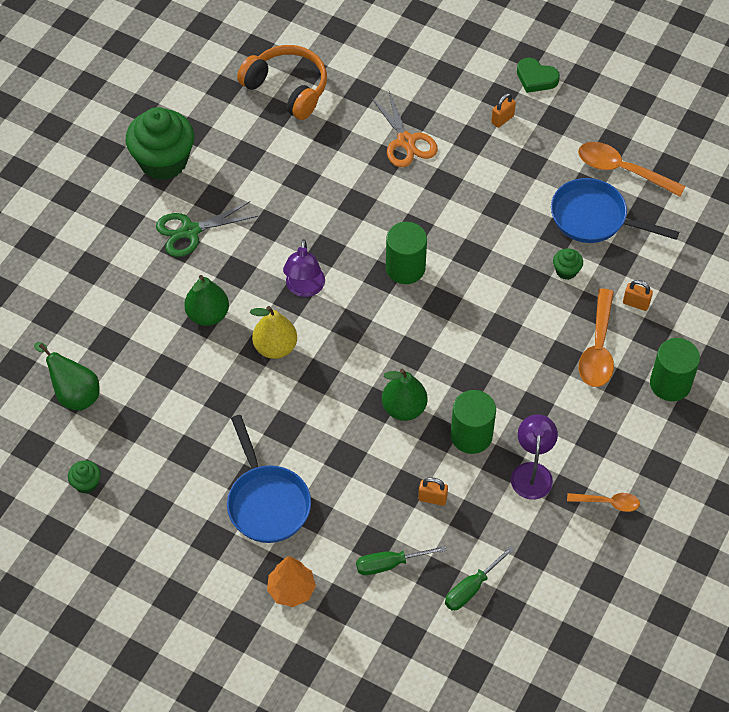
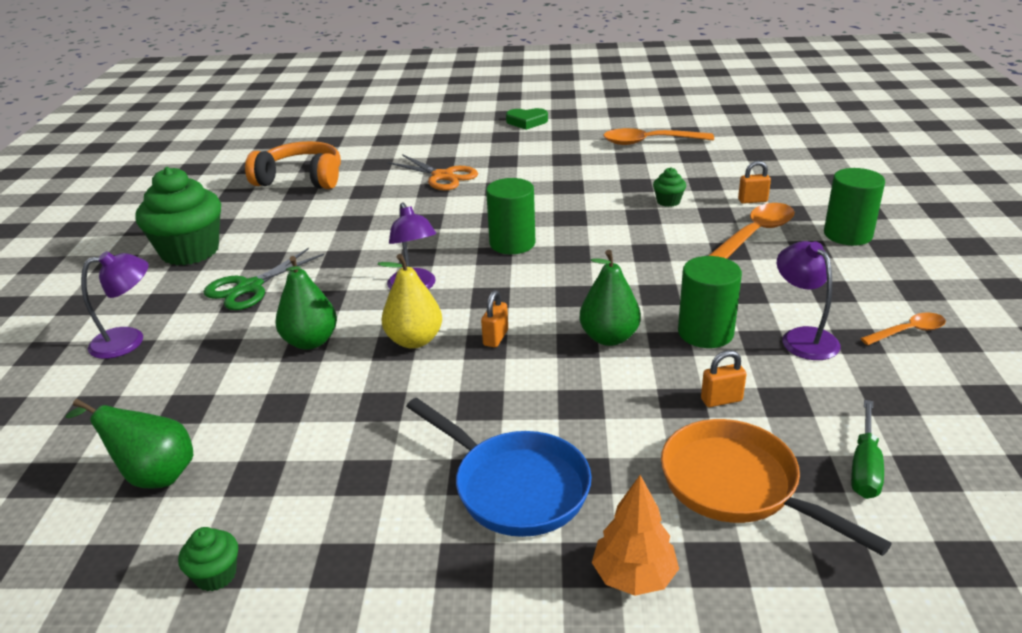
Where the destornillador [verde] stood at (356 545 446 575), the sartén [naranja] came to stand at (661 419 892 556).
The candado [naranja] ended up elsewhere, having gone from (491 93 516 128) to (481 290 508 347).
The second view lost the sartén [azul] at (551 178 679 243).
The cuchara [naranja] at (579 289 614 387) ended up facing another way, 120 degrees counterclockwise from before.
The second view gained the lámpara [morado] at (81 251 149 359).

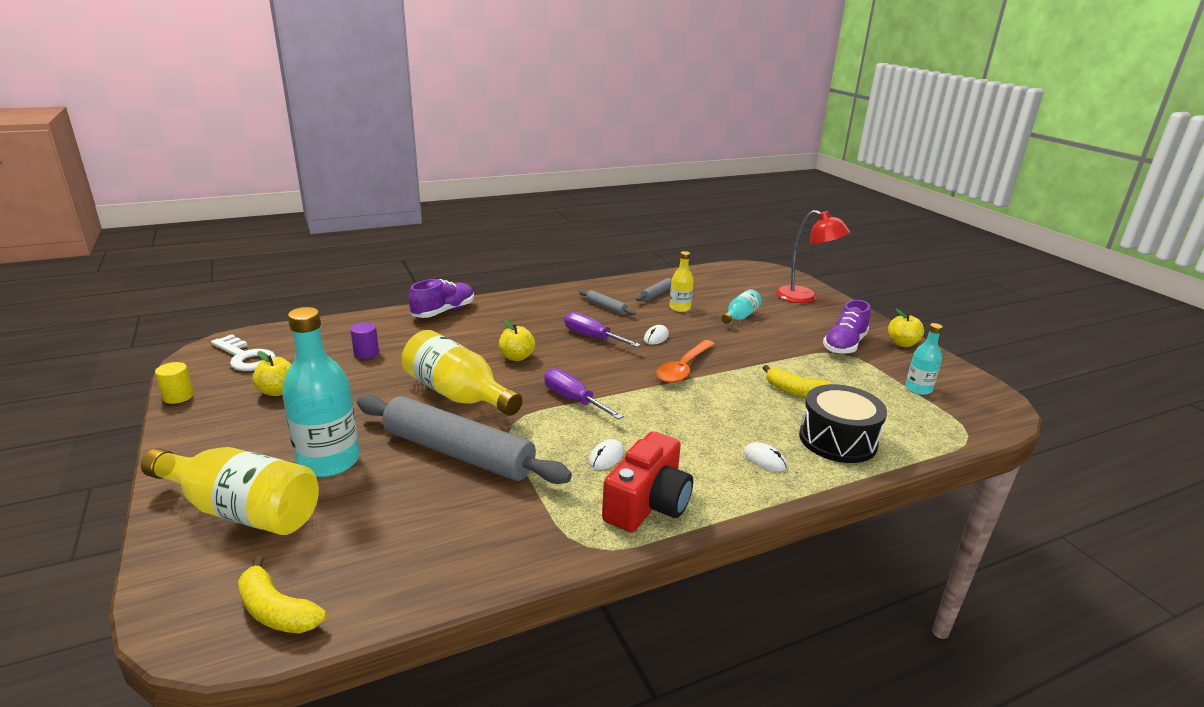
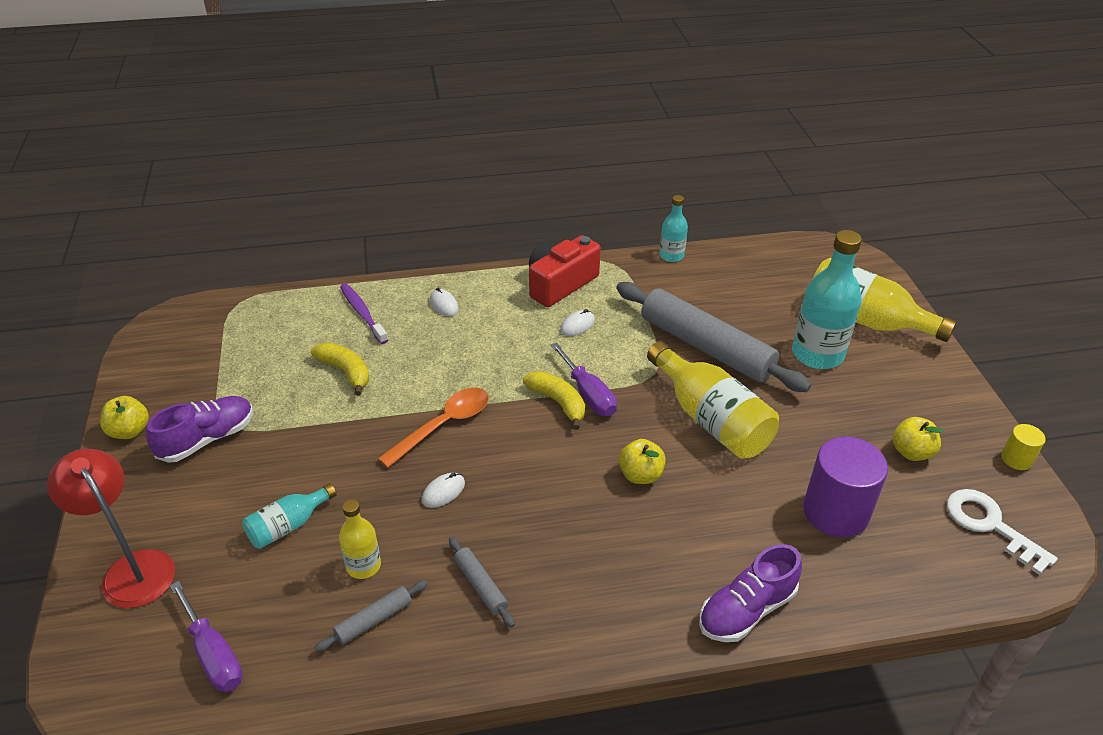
The plátano [amarillo] ended up elsewhere, having gone from (238 556 327 633) to (523 371 585 430).
The size of the cilindro [morado] at (350 322 379 359) changed by a factor of 2.04.
The destornillador [morado] ended up elsewhere, having gone from (564 312 641 347) to (170 581 243 692).
Where the tambor [negro] stood at (799 384 887 463), the cepillo de dientes [morado] came to stand at (340 283 388 344).
The botella [turquesa] ended up elsewhere, having gone from (905 323 943 395) to (659 195 688 262).

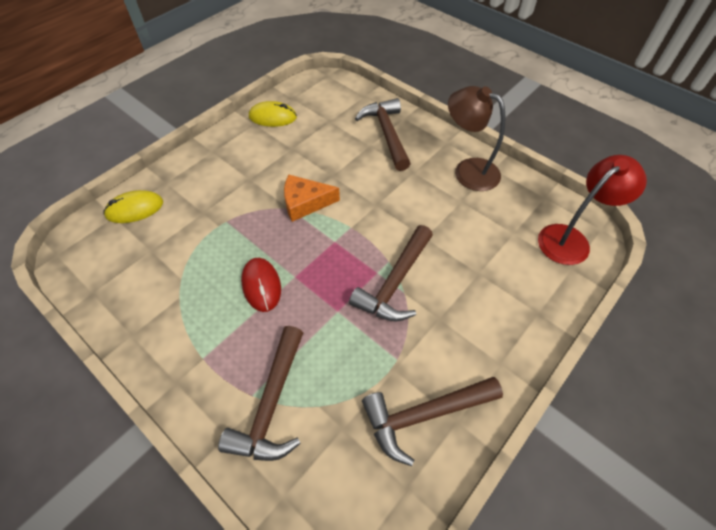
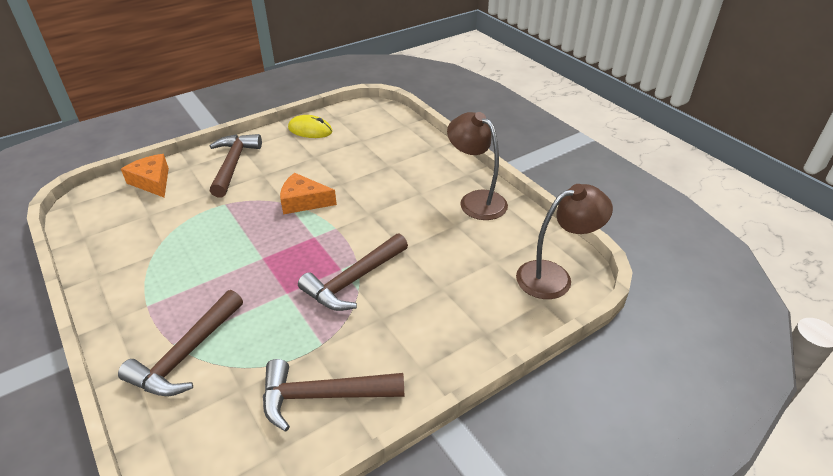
Where the ratón [amarillo] stood at (103 190 163 223), the queso [naranja] came to stand at (121 154 169 197).
The second view lost the ratón [rojo] at (241 258 281 312).
The martillo [marrón] ended up elsewhere, having gone from (355 98 411 171) to (210 134 262 197).
What was the lámpara [rojo] at (538 155 647 265) turned into the lámpara [marrón] at (516 184 613 299).

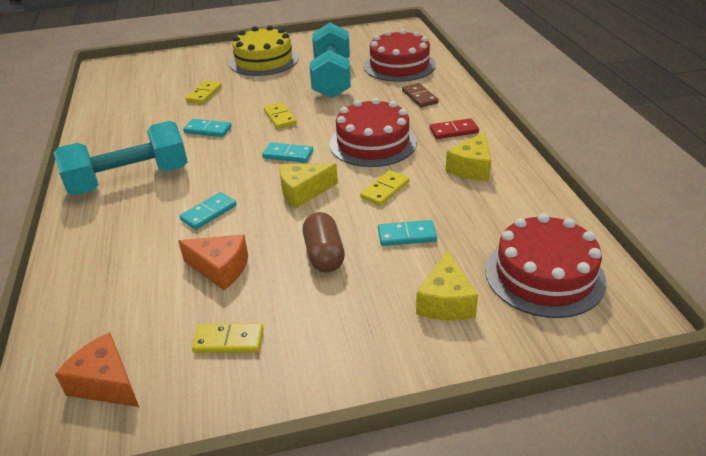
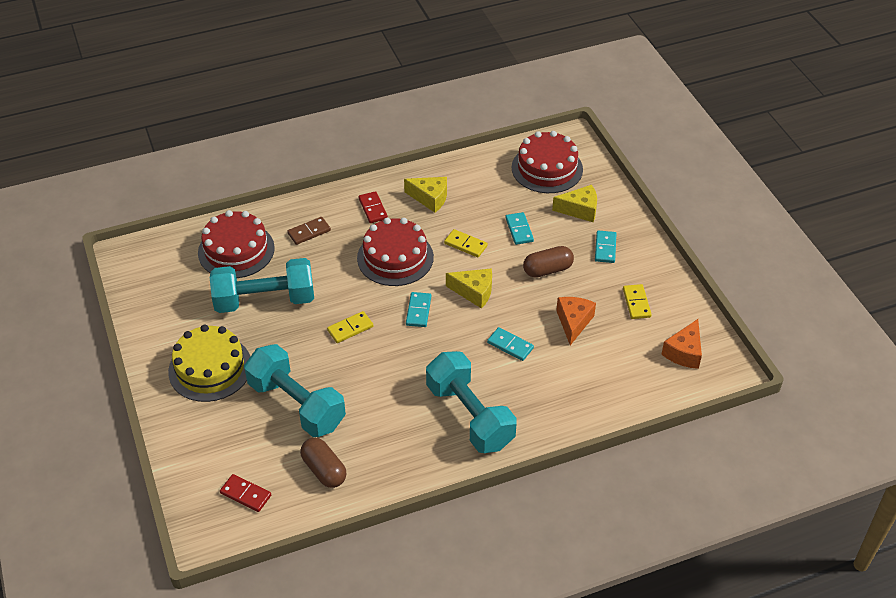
The ficha de dominó [turquesa] ended up elsewhere, having gone from (183 119 232 137) to (595 230 617 263).
Where the ficha de dominó [amarillo] stood at (185 81 222 104), the mancuerna [turquesa] came to stand at (244 344 346 437).
The queso [amarillo] at (279 163 338 209) ended up facing another way, 45 degrees counterclockwise from before.
The second view gained the ficha de dominó [rojo] at (220 474 271 512).
The second view gained the cápsula [marrón] at (300 438 346 488).

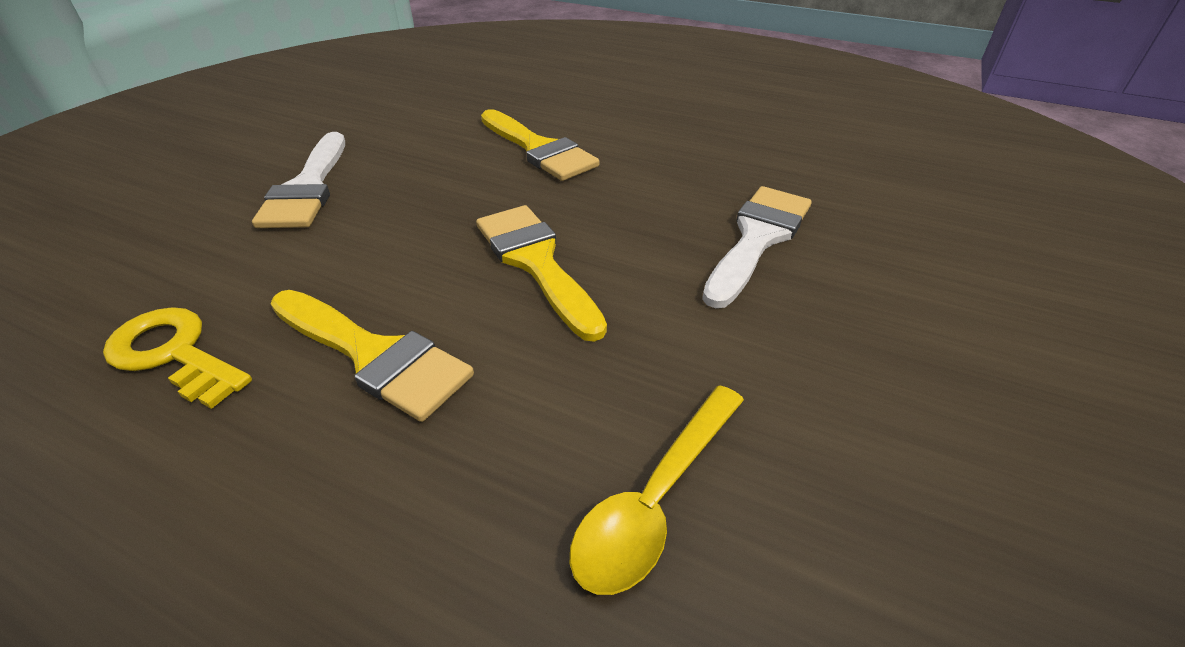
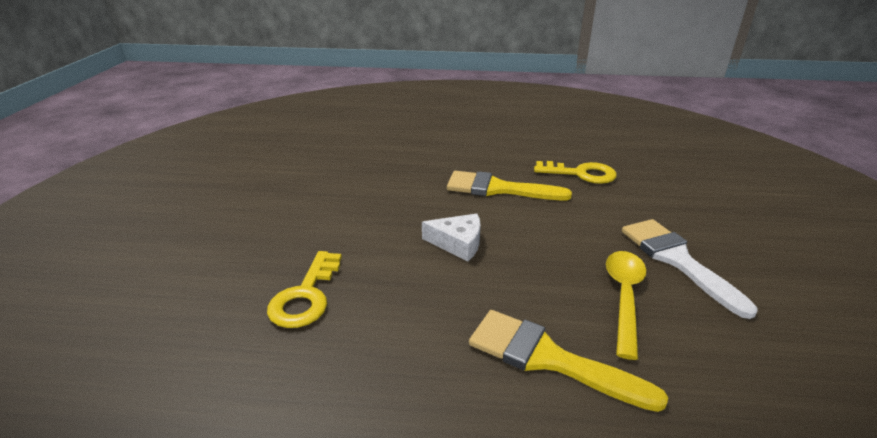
Where the pincel [amarillo] stood at (476 205 607 342), the queso [blanco] came to stand at (422 214 480 261).
The cuchara [amarillo] ended up elsewhere, having gone from (570 385 744 595) to (606 251 647 360).
Where the pincel [blanco] stood at (702 186 811 308), the llave [amarillo] came to stand at (267 251 342 328).

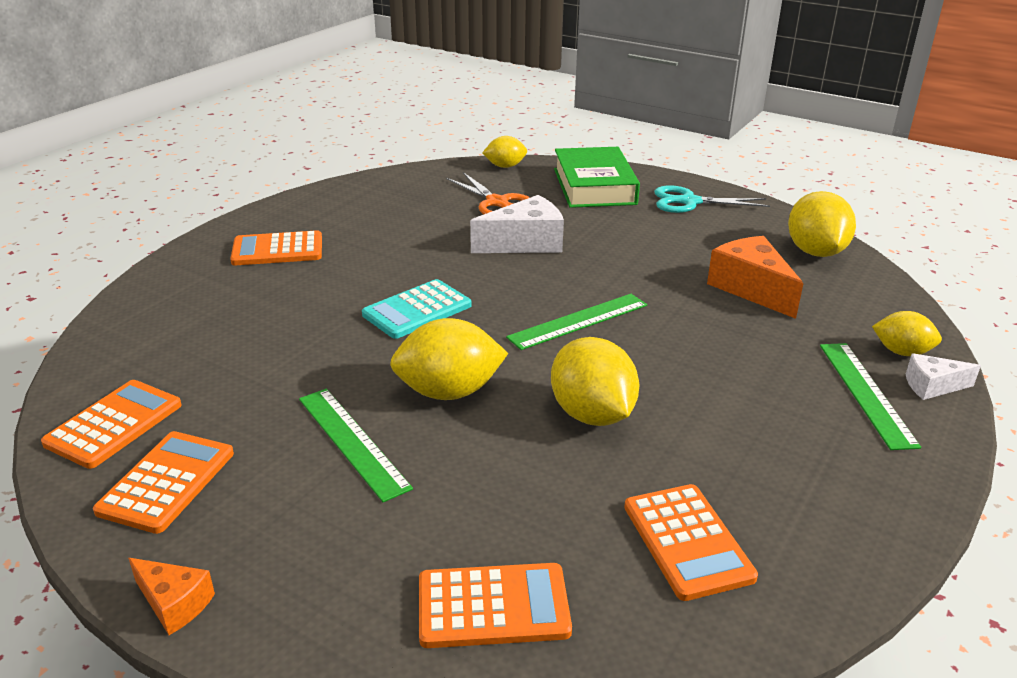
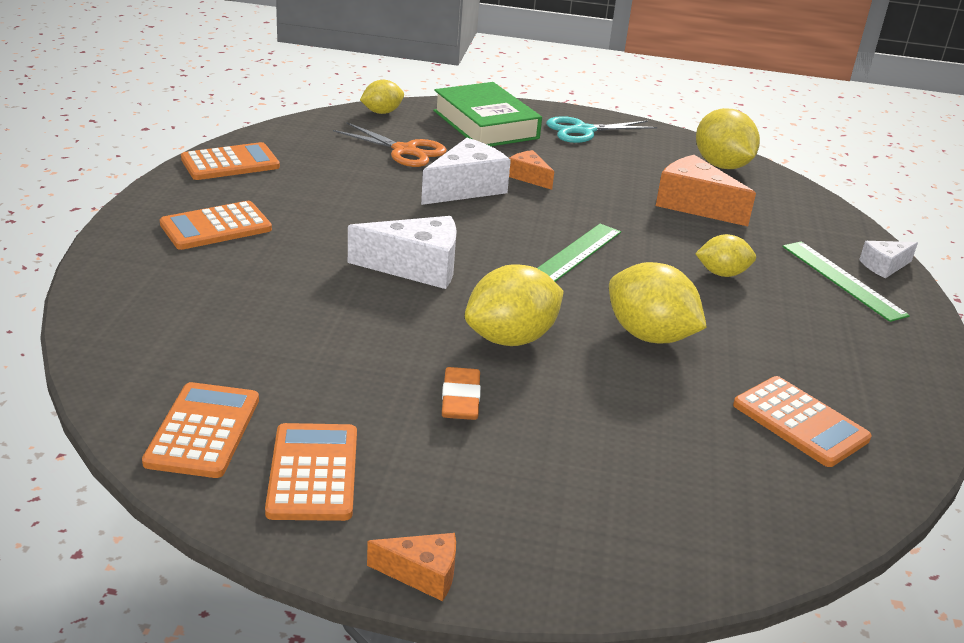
Where the regla [verde] stood at (299 389 413 502), the goma de borrar [naranja] came to stand at (442 367 481 420).
Where the calculadora [turquesa] stood at (362 279 472 339), the queso [blanco] came to stand at (348 216 457 289).
The calculadora [naranja] ended up elsewhere, having gone from (419 563 572 648) to (181 142 280 180).
The limón [amarillo] ended up elsewhere, having gone from (872 311 942 356) to (695 234 756 277).
The second view gained the queso [naranja] at (509 150 554 190).

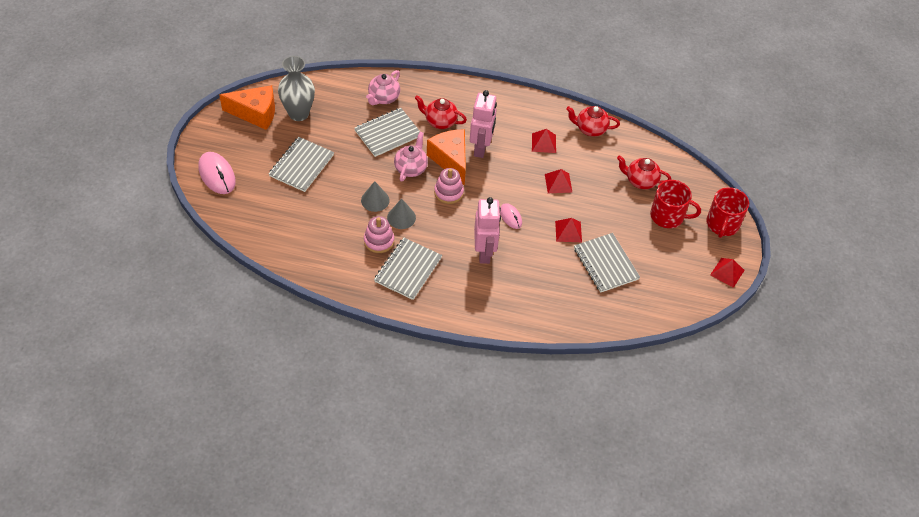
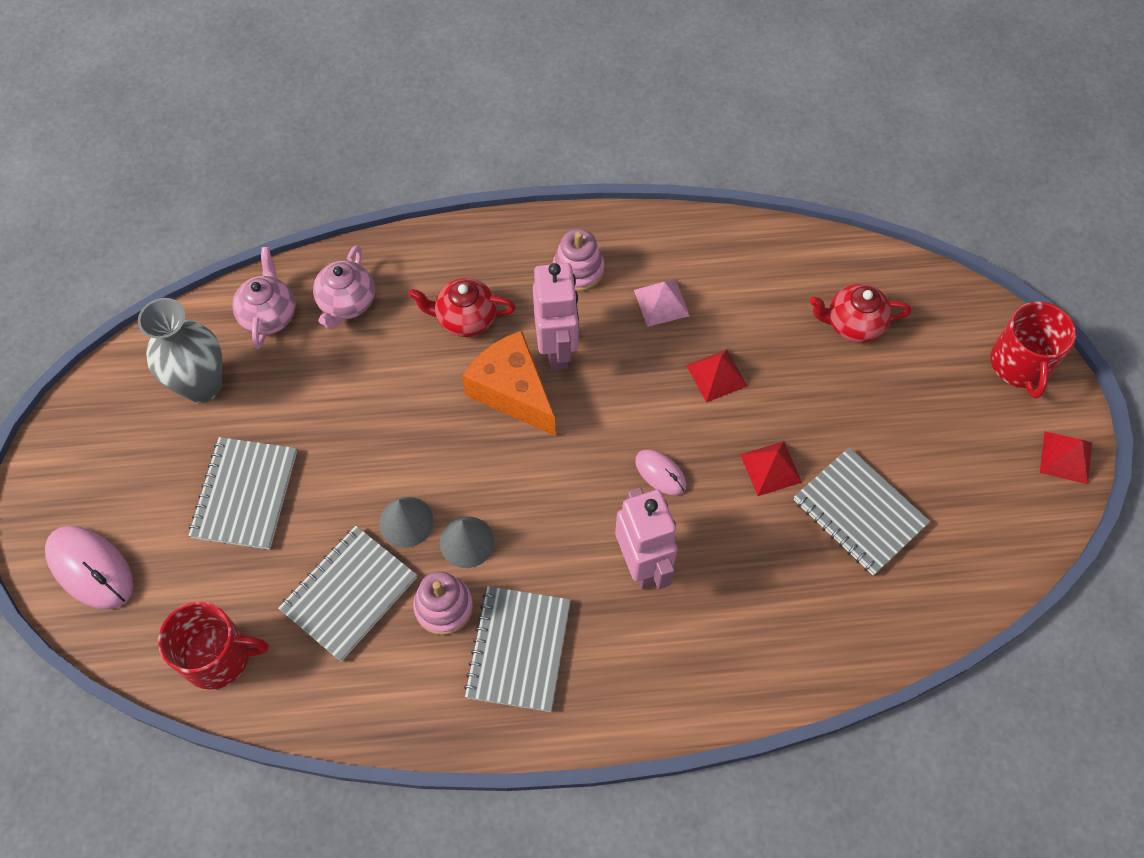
The second view lost the queso [naranja] at (219 85 275 130).
The cuaderno [gris] ended up elsewhere, having gone from (354 108 420 157) to (278 526 417 662).
The tetera [rosa] ended up elsewhere, having gone from (394 132 428 182) to (232 247 295 349).
The juguete apilable [rosa] ended up elsewhere, having gone from (434 168 464 204) to (553 229 604 292).
What was the pirámide [rojo] at (532 129 556 153) turned into the pirámide [rosa] at (634 280 690 327).
The second view lost the tetera [rojo] at (566 106 620 137).
The taza [rojo] ended up elsewhere, having gone from (650 180 701 228) to (158 601 269 690).

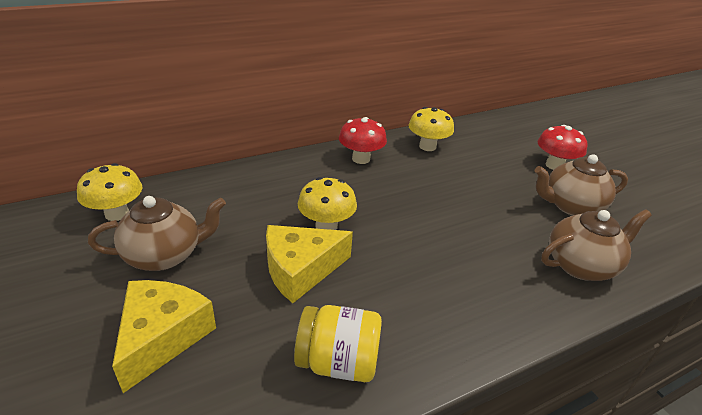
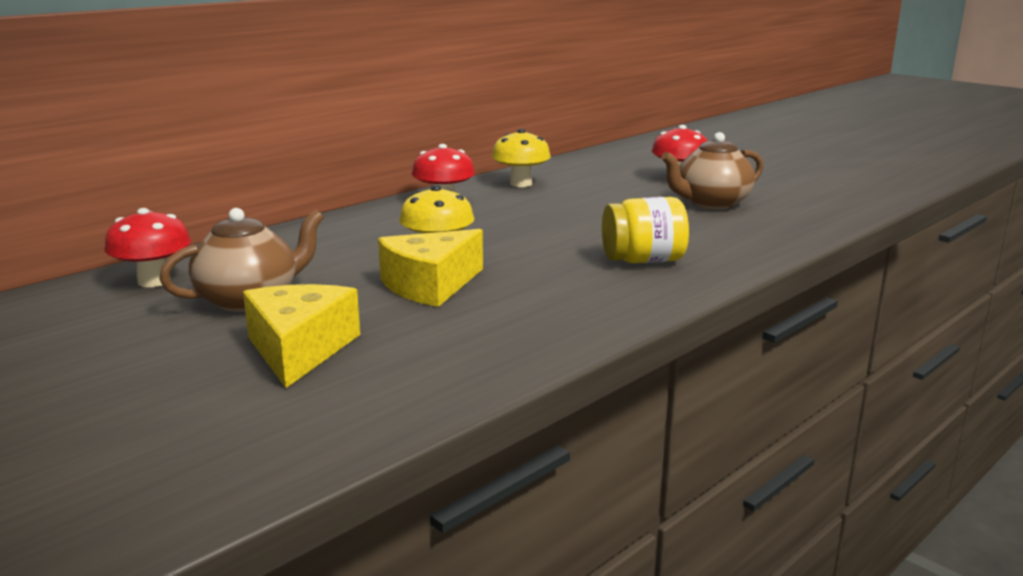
What was the seta [amarillo] at (77 163 142 221) turned into the seta [rojo] at (104 208 191 287).
The tarro [amarillo] ended up elsewhere, having gone from (294 305 382 382) to (602 197 689 263).
The second view lost the tetera [marrón] at (541 209 652 281).

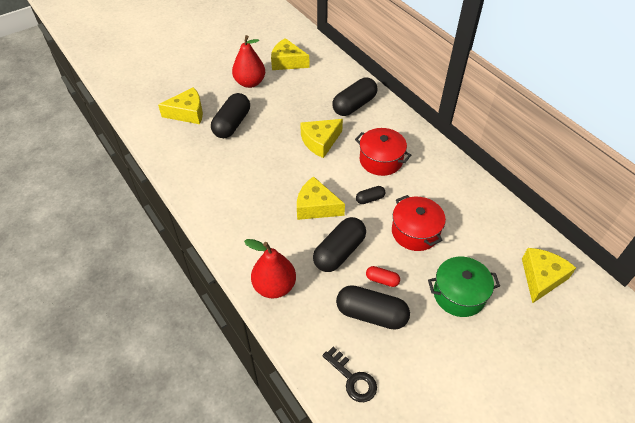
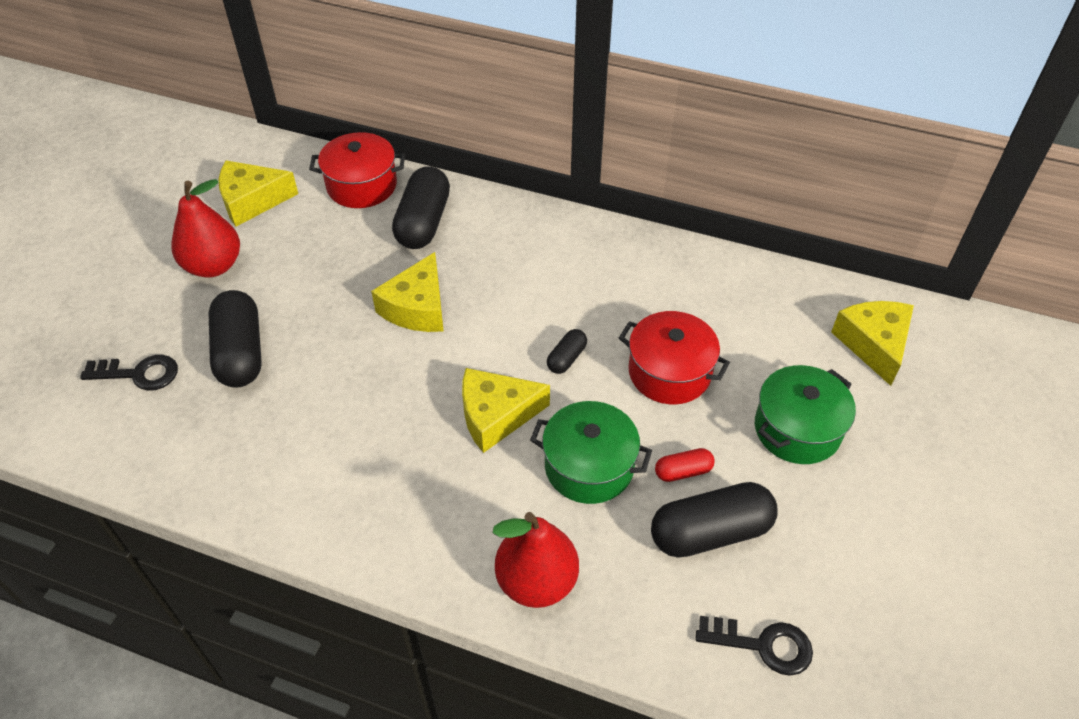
Where the queso [amarillo] stood at (158 87 203 124), the llave [negro] came to stand at (80 355 178 391).
Where the cápsula [negro] stood at (313 217 366 272), the olla [verde] came to stand at (530 401 652 504).
The olla [rojo] ended up elsewhere, having gone from (355 128 411 176) to (309 132 405 208).

